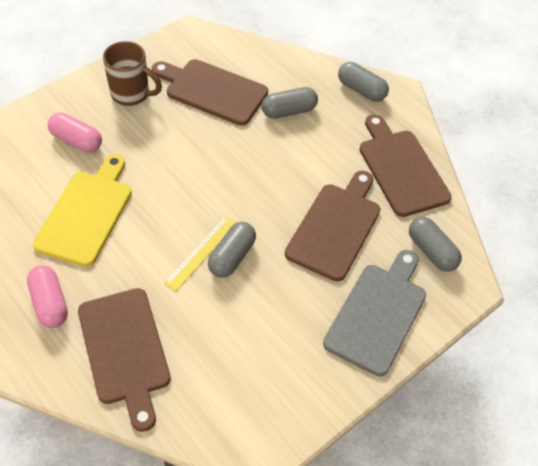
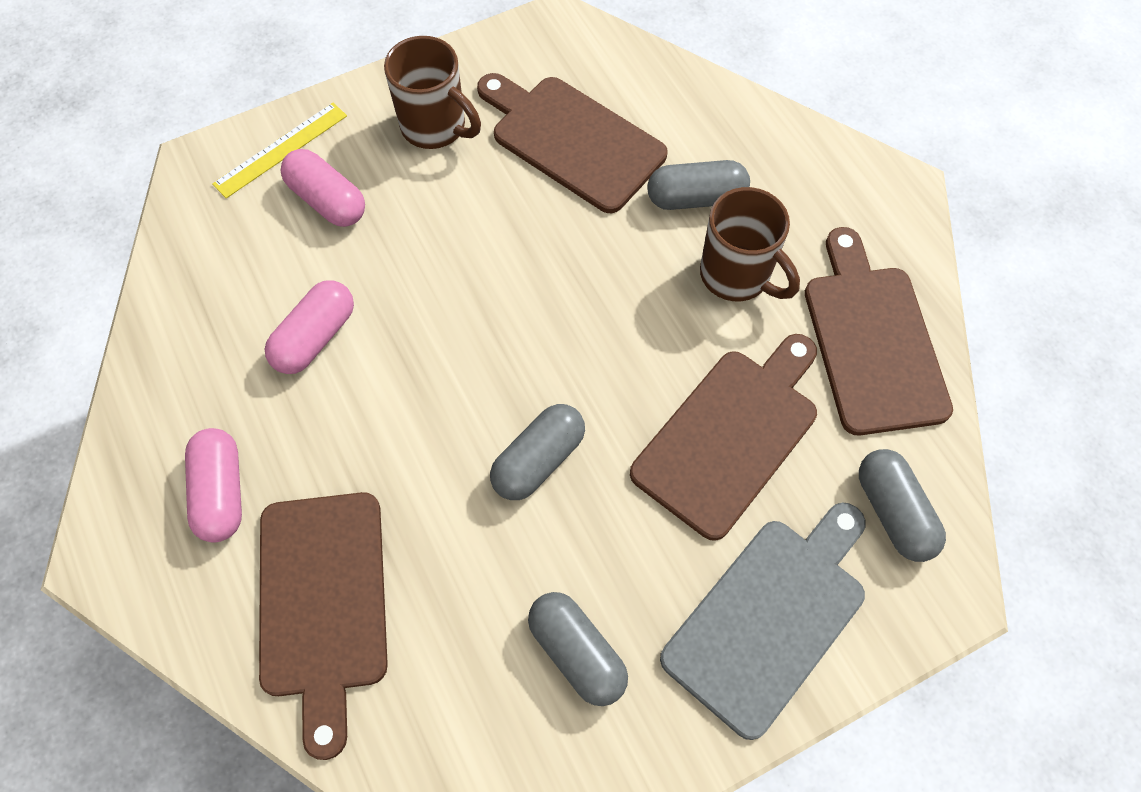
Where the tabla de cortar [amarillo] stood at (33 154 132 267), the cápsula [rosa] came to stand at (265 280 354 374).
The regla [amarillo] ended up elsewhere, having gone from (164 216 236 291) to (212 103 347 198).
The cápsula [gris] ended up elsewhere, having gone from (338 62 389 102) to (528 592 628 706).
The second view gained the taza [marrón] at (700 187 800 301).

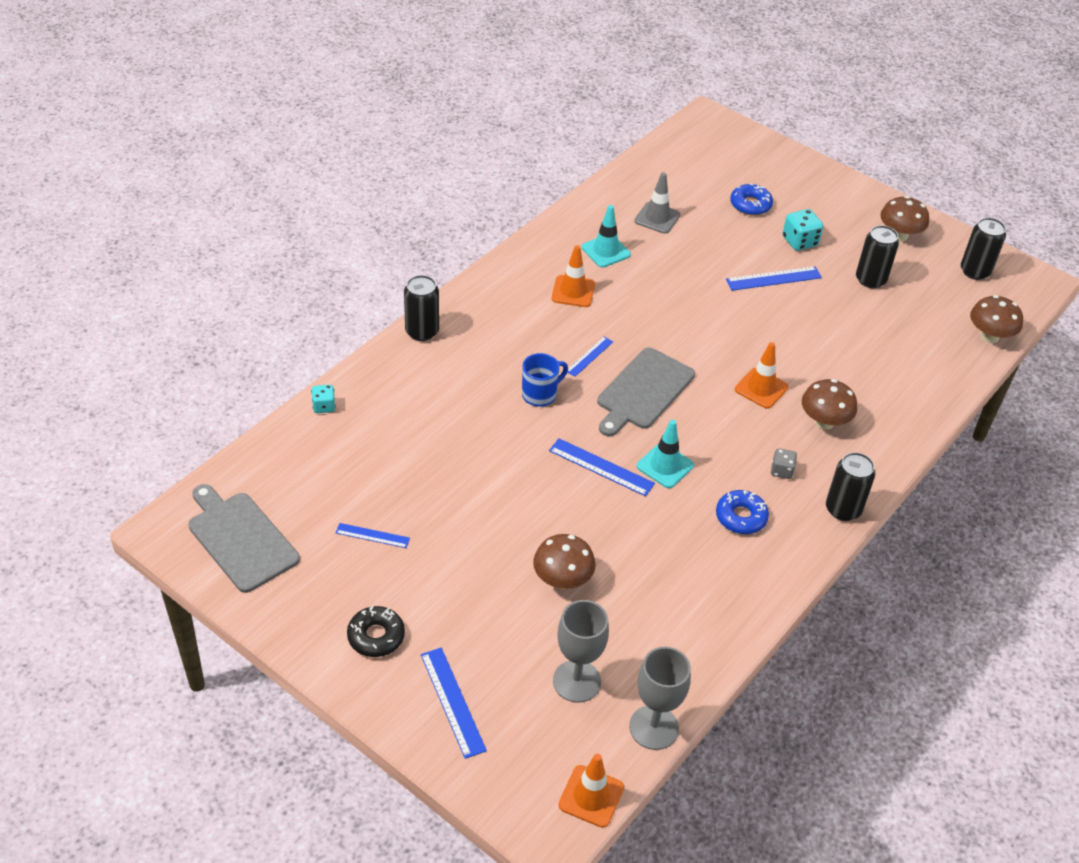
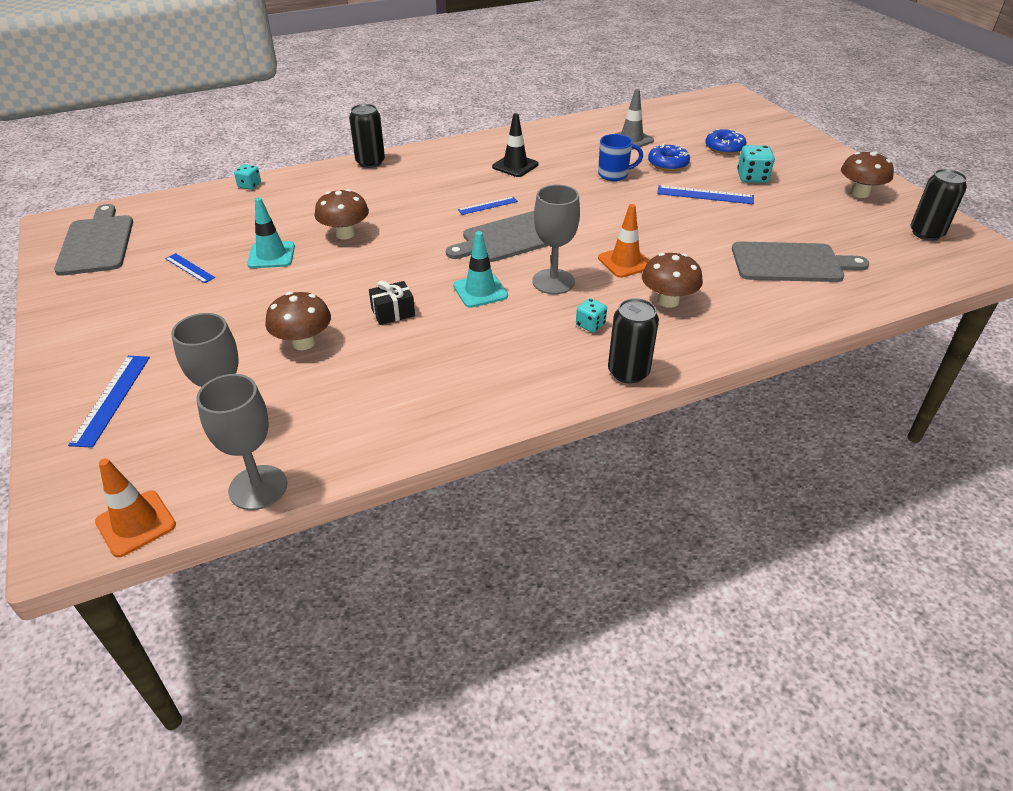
The second view lost the rosquilla [negro] at (347 606 405 657).
The taza [azul] ended up elsewhere, having gone from (522 353 568 407) to (598 134 643 181).
The second view lost the regla [azul] at (549 438 655 496).
What was the cono de tráfico [naranja] at (552 245 595 307) turned into the cono de tráfico [negro] at (492 113 538 177).
The cono de tráfico [turquesa] ended up elsewhere, having gone from (582 205 631 267) to (247 197 295 268).
The rosquilla [azul] ended up elsewhere, having gone from (716 490 769 534) to (648 144 690 171).
What was the dado [gris] at (771 448 797 479) turned into the dado [turquesa] at (576 298 607 333).
The second view lost the lata [negro] at (856 225 899 288).
The seta [marrón] ended up elsewhere, having gone from (970 295 1023 343) to (315 189 369 240).
The second view gained the regalo [negro] at (369 280 415 325).
The second view gained the copa [gris] at (532 185 580 294).
The second view gained the tabla de cortar [gris] at (732 241 869 282).

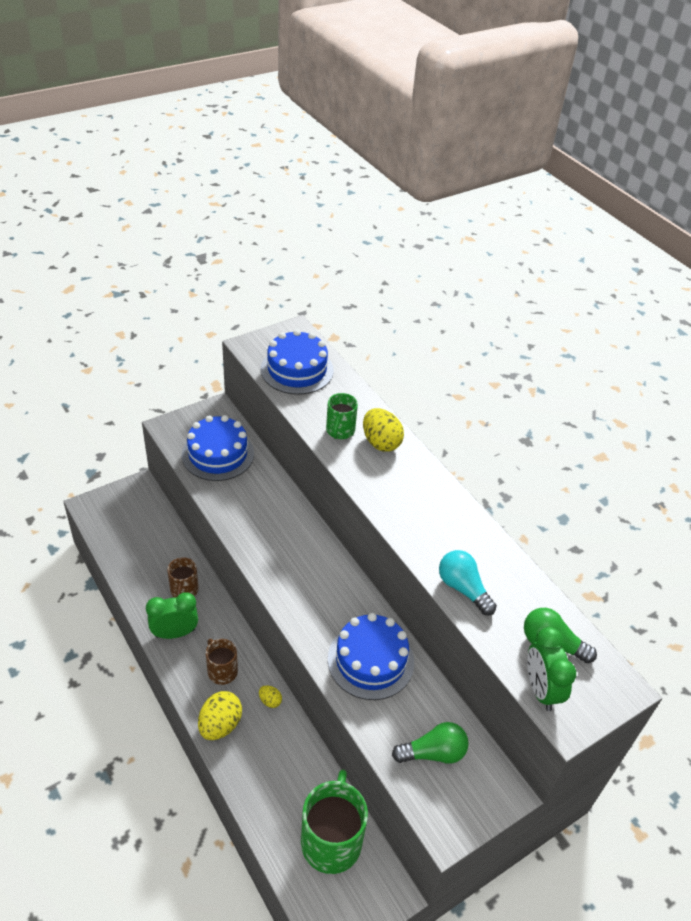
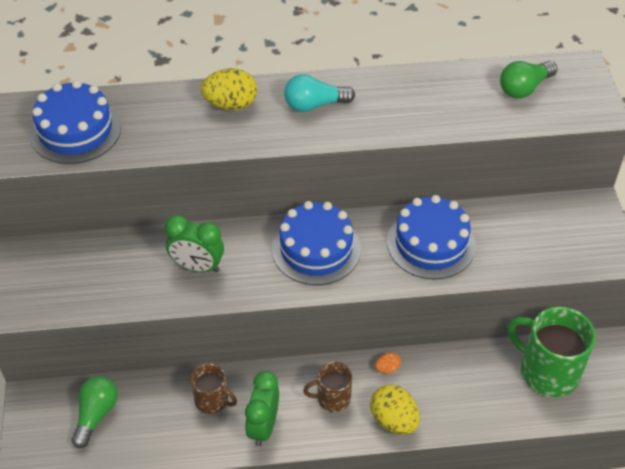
The tarta [azul] ended up elsewhere, having gone from (182 415 254 481) to (272 201 361 285).
What was the huevo [amarillo] at (259 685 282 708) turned into the huevo [naranja] at (375 352 401 374).
The second view lost the taza [verde] at (326 393 358 439).
The bombilla [verde] ended up elsewhere, having gone from (392 722 469 764) to (72 376 118 448).
The bombilla [turquesa] ended up elsewhere, having gone from (439 550 497 615) to (284 74 355 112).
The despertador [verde] ended up elsewhere, having gone from (527 627 576 711) to (165 215 224 273).

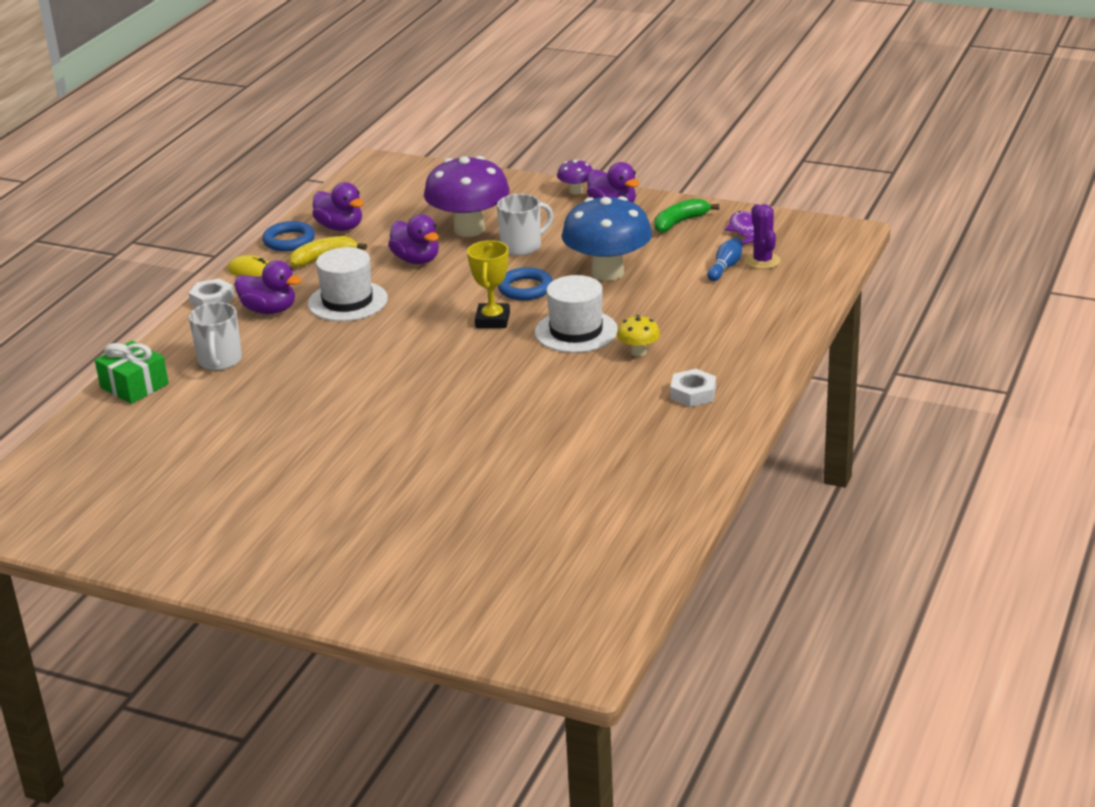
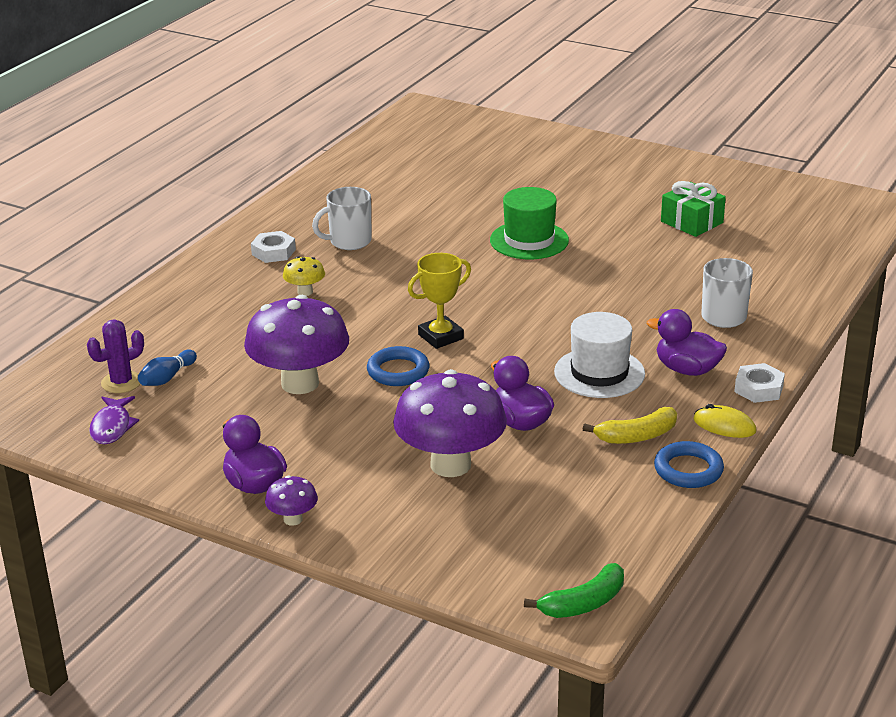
The regalo [verde] ended up elsewhere, having gone from (95 341 169 404) to (661 181 726 237).
The second view lost the pato [morado] at (312 182 364 231).
The trofeo [amarillo] at (467 240 510 328) ended up facing another way, 45 degrees clockwise from before.
The taza [blanco] ended up elsewhere, having gone from (497 194 553 256) to (312 187 372 250).
The second view lost the sombrero [blanco] at (535 275 618 353).
What was the seta [azul] at (561 196 652 281) turned into the seta [morado] at (244 295 349 394).
The plátano [verde] ended up elsewhere, having gone from (654 198 719 233) to (524 563 624 618).
The cactus [morado] at (745 204 781 269) ended up facing another way, 60 degrees clockwise from before.
The second view gained the sombrero [verde] at (490 187 569 259).

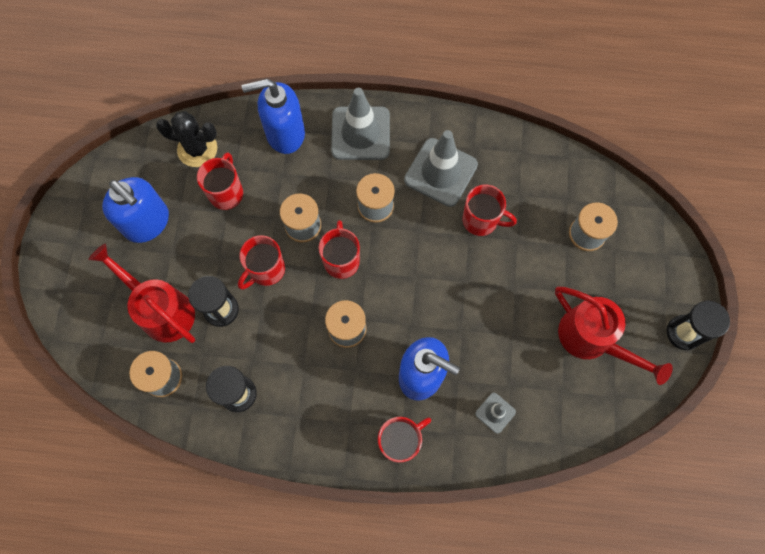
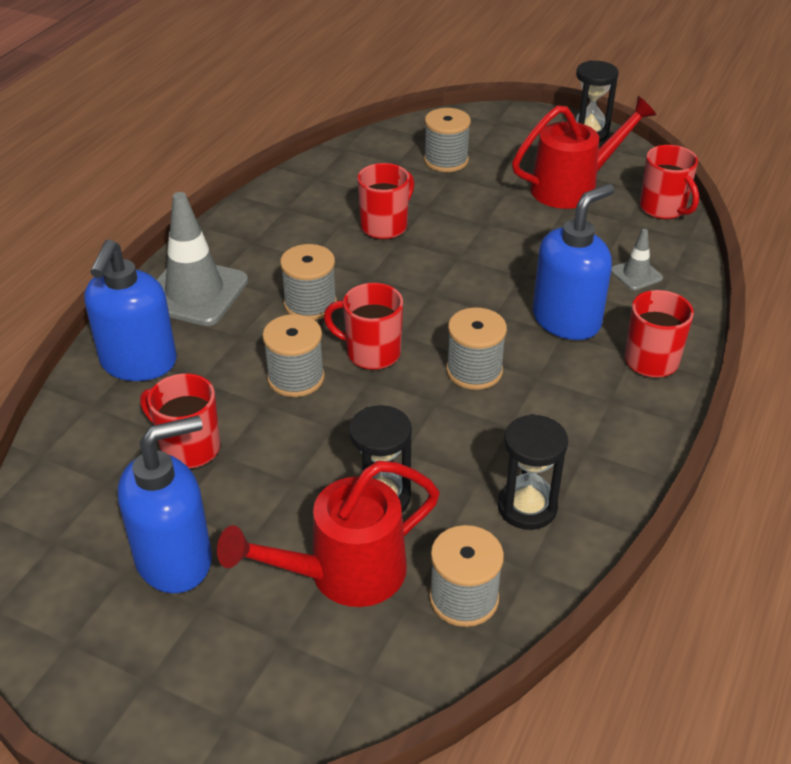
The second view lost the cactus [negro] at (156 111 217 167).
The taza [rojo] ended up elsewhere, having gone from (238 235 285 290) to (640 145 699 220).
The second view lost the cono de tráfico [gris] at (404 130 478 207).

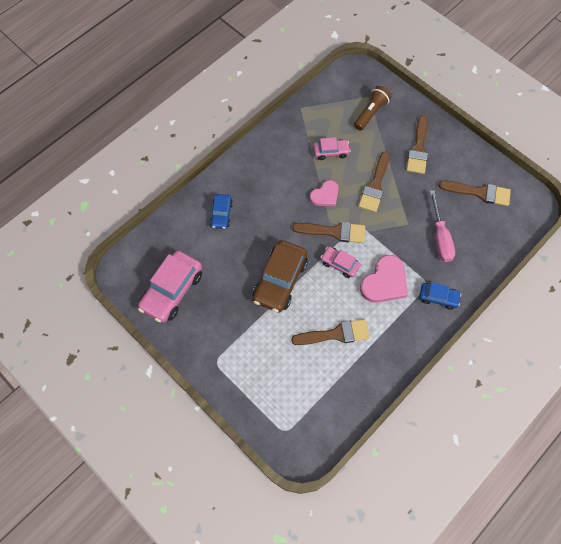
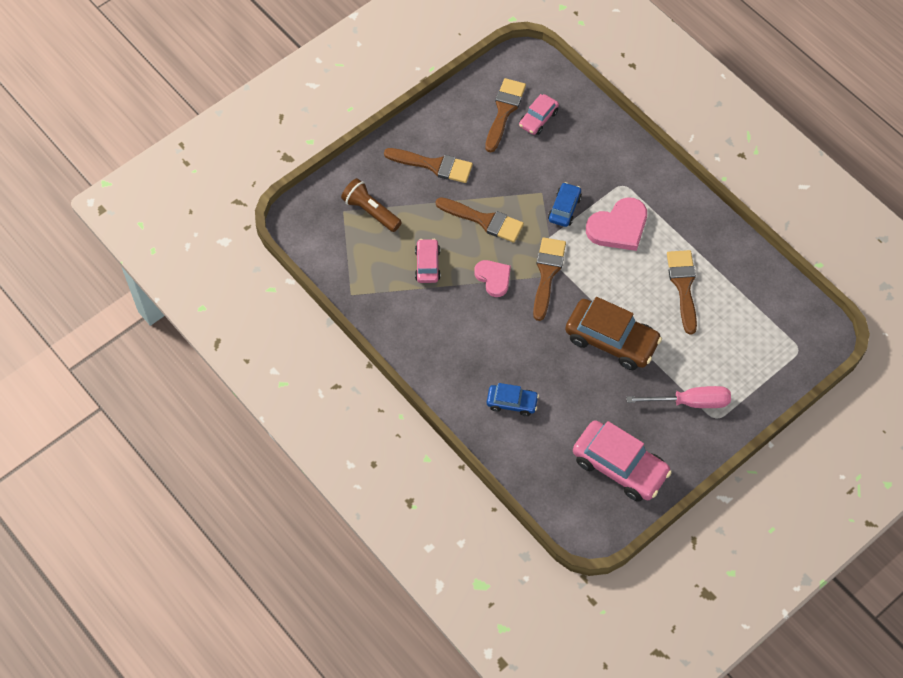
The coche [rosa] ended up elsewhere, having gone from (320 247 361 278) to (519 94 559 135).
The corazón [rosa] at (360 255 408 303) ended up facing another way, 105 degrees clockwise from before.
The coche [azul] ended up elsewhere, having gone from (419 282 461 310) to (548 182 582 227).
The destornillador [rosa] ended up elsewhere, having gone from (430 191 455 262) to (626 386 731 408).

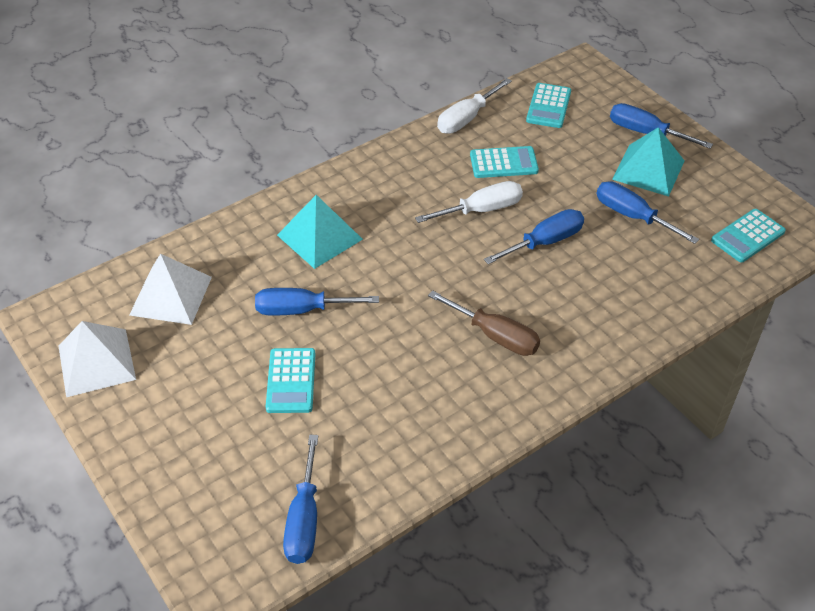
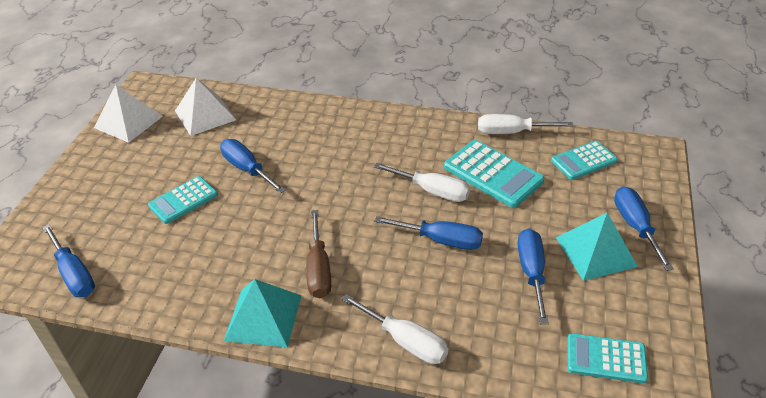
The pirámide [turquesa] ended up elsewhere, having gone from (277 195 363 269) to (224 279 302 348).
The destornillador [azul] at (283 435 318 564) ended up facing another way, 90 degrees counterclockwise from before.
The size of the calculadora [turquesa] at (470 146 539 178) changed by a factor of 1.51.
The second view gained the destornillador [blanco] at (341 294 448 364).

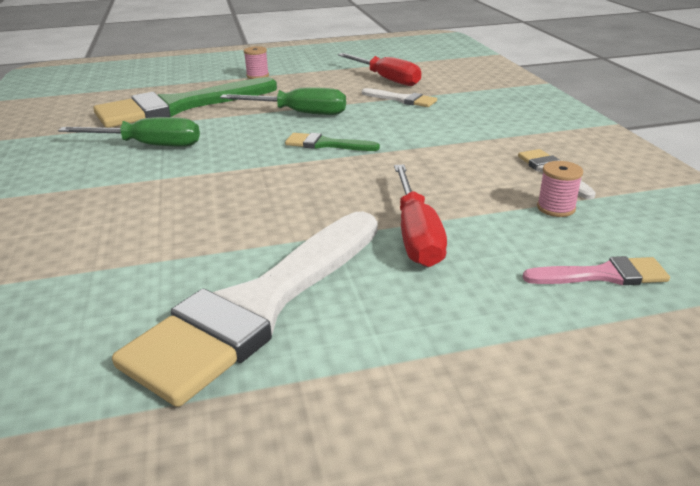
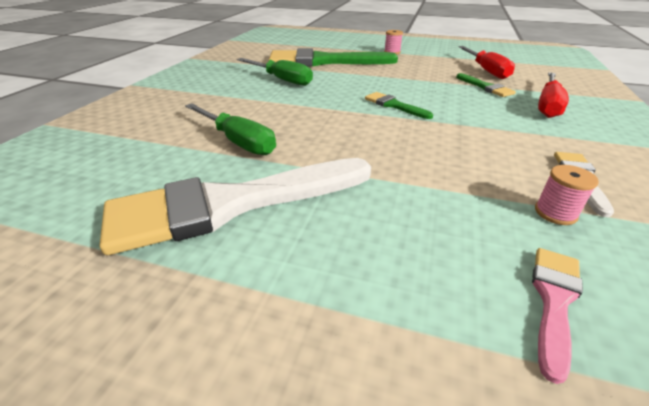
The destornillador [verde] ended up elsewhere, having gone from (220 88 346 115) to (185 103 276 155).
What was the pincel [blanco] at (362 88 437 107) turned into the pincel [verde] at (456 73 516 97).
The destornillador [rojo] ended up elsewhere, having gone from (394 164 447 267) to (538 72 569 118).
The pincel [rosa] at (523 256 670 285) ended up facing another way, 90 degrees counterclockwise from before.

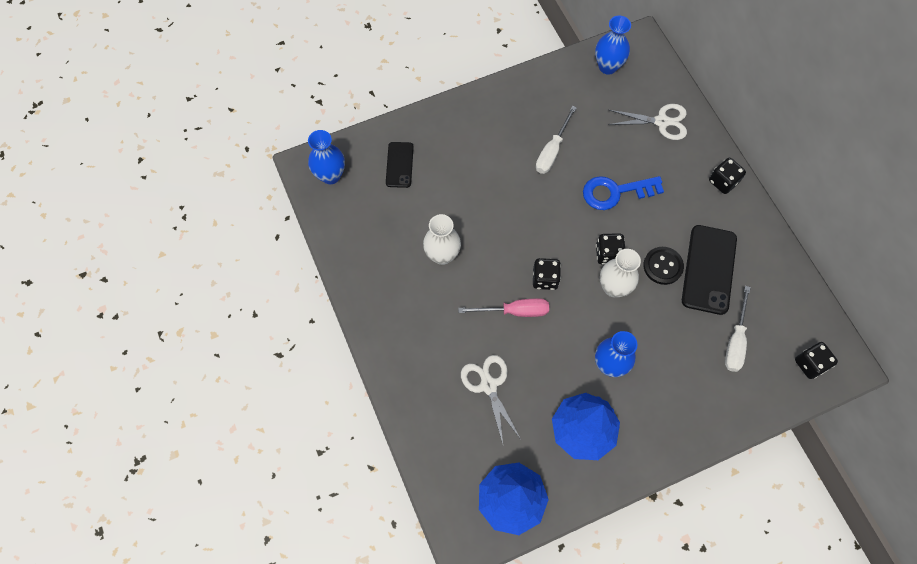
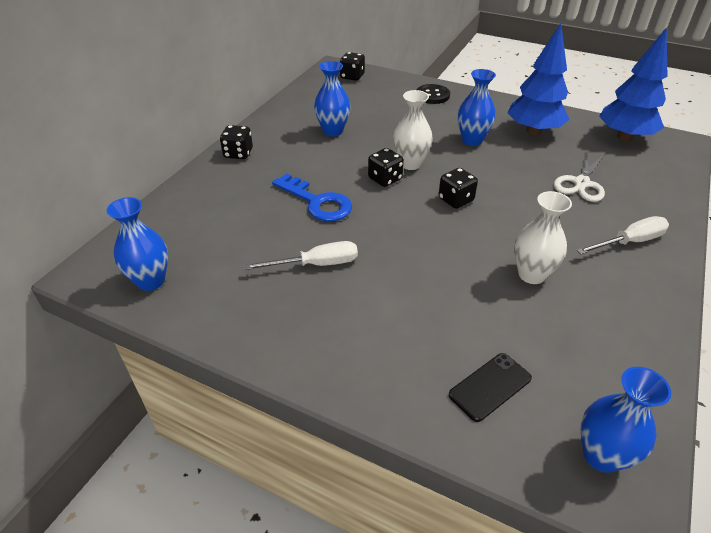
The second view lost the destornillador [rosa] at (458 298 549 317).
The second view lost the tijeras [blanco] at (608 104 687 140).
The botón [negro] ended up elsewhere, having gone from (643 247 684 285) to (416 84 450 104).
Where the móvil [negro] stood at (682 225 737 315), the florero [azul] came to stand at (314 61 351 136).
The destornillador [blanco] ended up elsewhere, having gone from (725 286 751 372) to (576 216 669 254).

